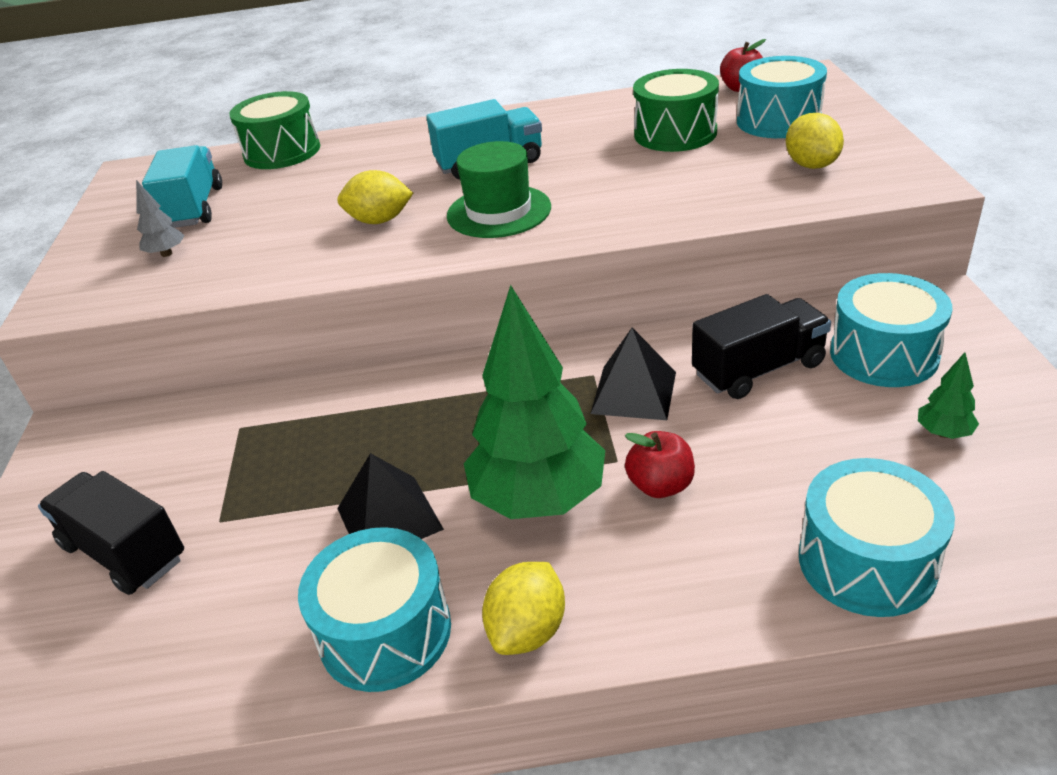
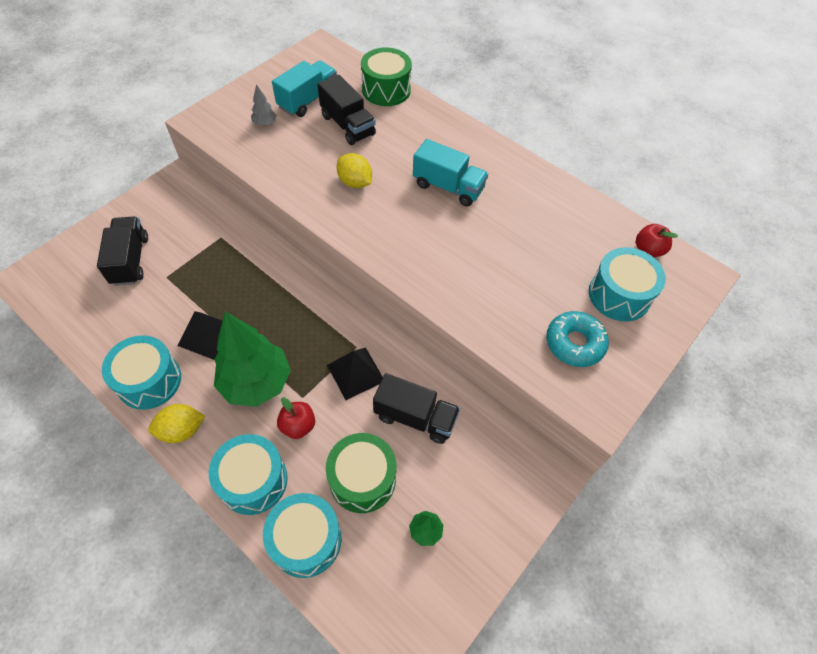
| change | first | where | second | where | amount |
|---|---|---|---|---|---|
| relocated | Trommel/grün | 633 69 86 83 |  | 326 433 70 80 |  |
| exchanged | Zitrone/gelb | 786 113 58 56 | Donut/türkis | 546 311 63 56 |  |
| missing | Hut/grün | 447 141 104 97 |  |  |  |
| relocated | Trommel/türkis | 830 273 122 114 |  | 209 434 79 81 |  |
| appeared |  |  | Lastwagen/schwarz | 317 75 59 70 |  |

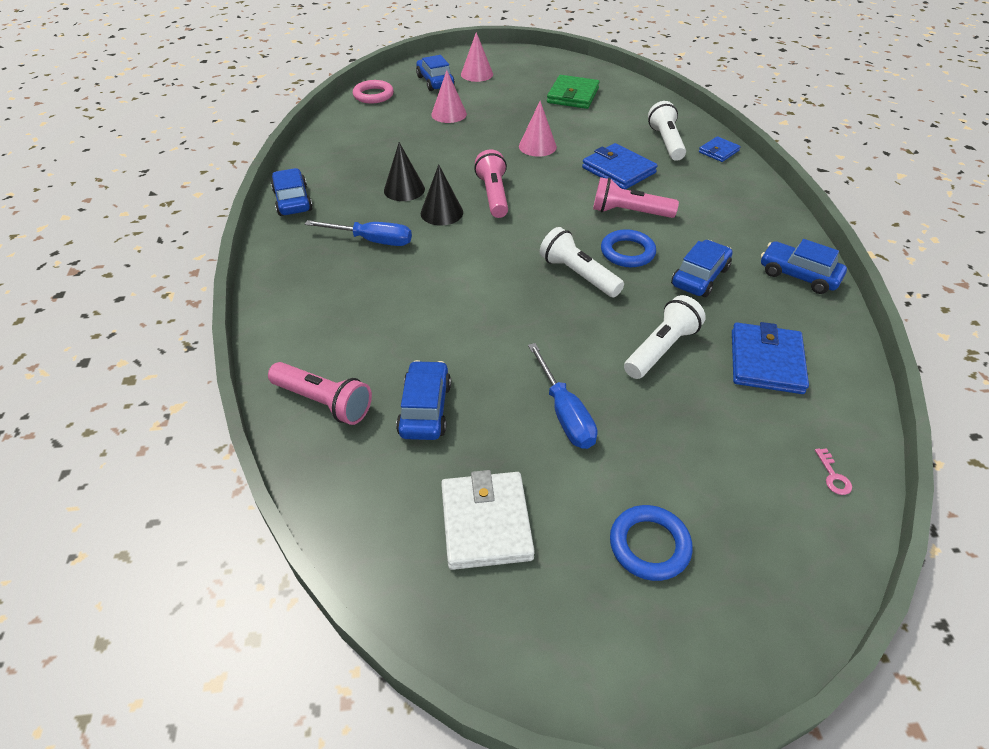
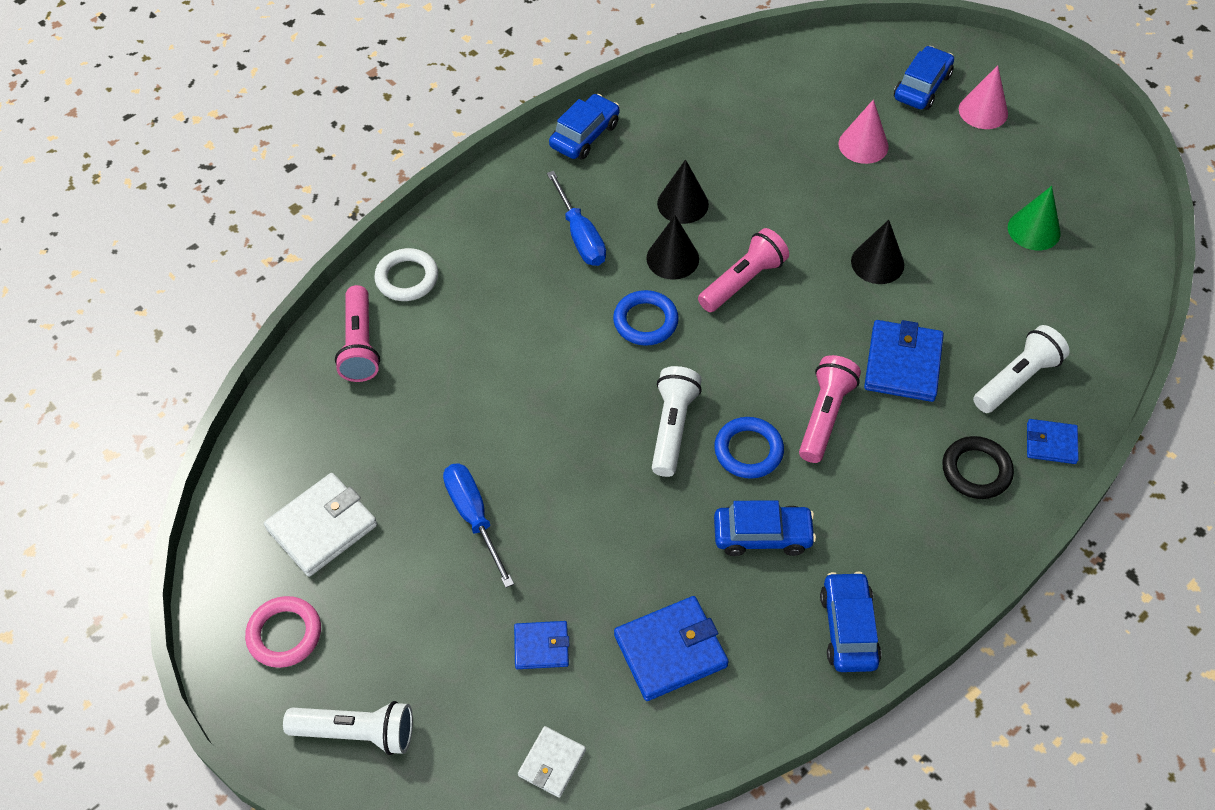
| change | first | where | second | where | amount |
|---|---|---|---|---|---|
| exchanged | Geldbörse/grün | 547 75 53 34 | Kegel/grün | 1008 186 53 64 |  |
| relocated | Ring/rosa | 353 80 41 23 |  | 245 596 76 72 |  |
| colour | Kegel/rosa | 519 101 38 56 | Kegel/schwarz | 851 220 53 64 |  |
| spun | Taschenlampe/rosa | 593 177 86 41 |  | 799 355 62 108 | 45 degrees clockwise |
| relocated | Taschenlampe/weiß | 624 295 82 84 |  | 283 701 130 54 |  |
| spun | Schraubenzieher/blau | 528 343 69 106 |  | 443 463 71 125 | 120 degrees clockwise |
| missing | Auto/blau | 396 360 55 80 |  |  |  |
| exchanged | Schlüssel/rosa | 815 448 37 47 | Geldbörse/weiß | 518 726 68 72 |  |
| relocated | Ring/blau | 610 505 82 76 |  | 613 290 66 56 |  |
| appeared |  |  | Ring/weiß | 374 248 64 53 |  |
| appeared |  |  | Ring/schwarz | 942 436 72 63 |  |
| appeared |  |  | Geldbörse/blau | 514 621 56 48 |  |

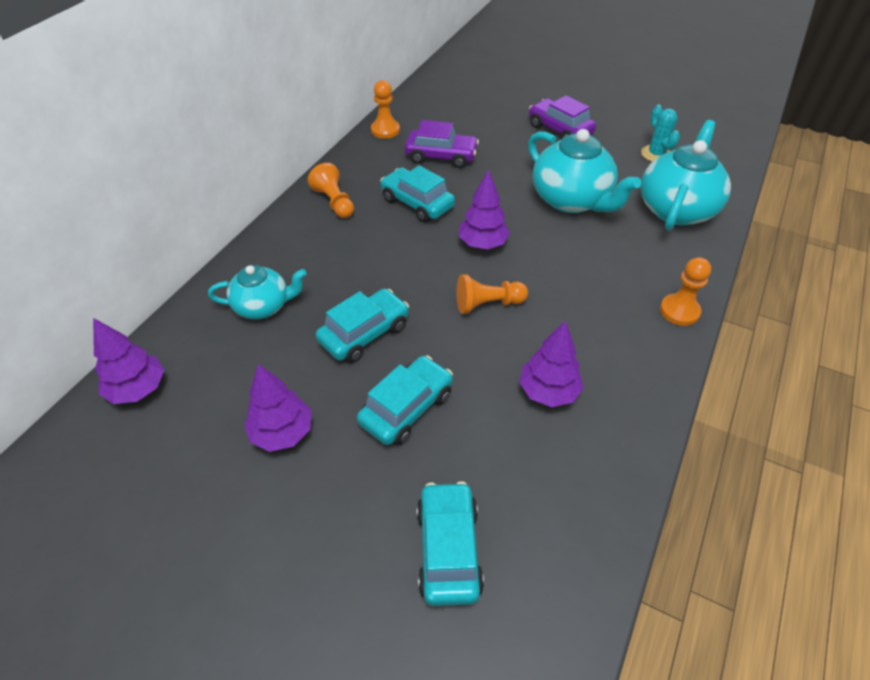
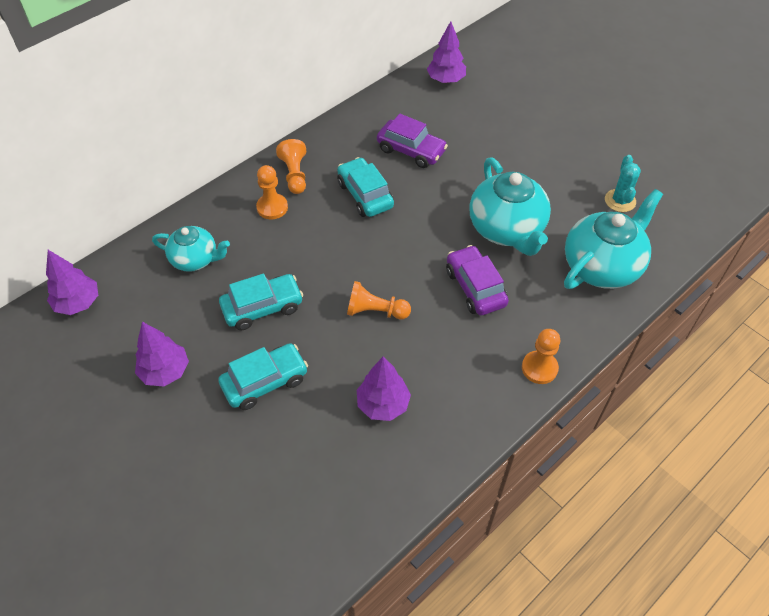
| change | first | where | second | where | amount |
|---|---|---|---|---|---|
| relocated | Bauer/orange | 371 80 29 59 |  | 256 165 32 54 |  |
| relocated | Auto/lila | 529 95 67 44 |  | 446 245 63 70 |  |
| relocated | Baum/lila | 459 170 51 79 |  | 427 21 39 62 |  |
| missing | Auto/türkis | 417 481 67 125 |  |  |  |

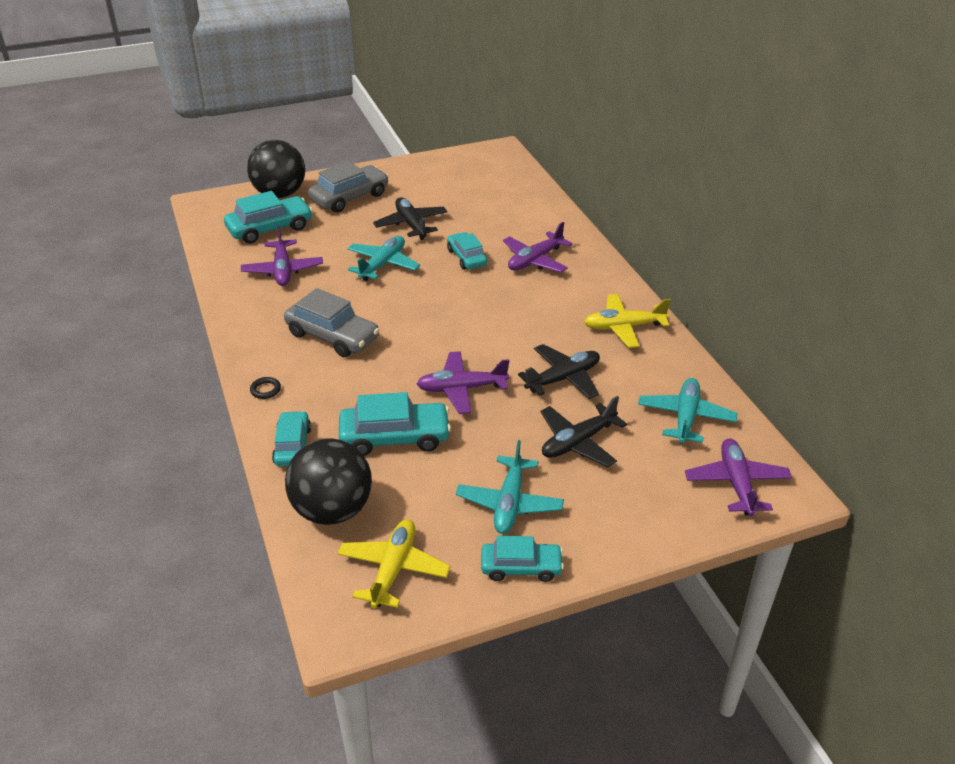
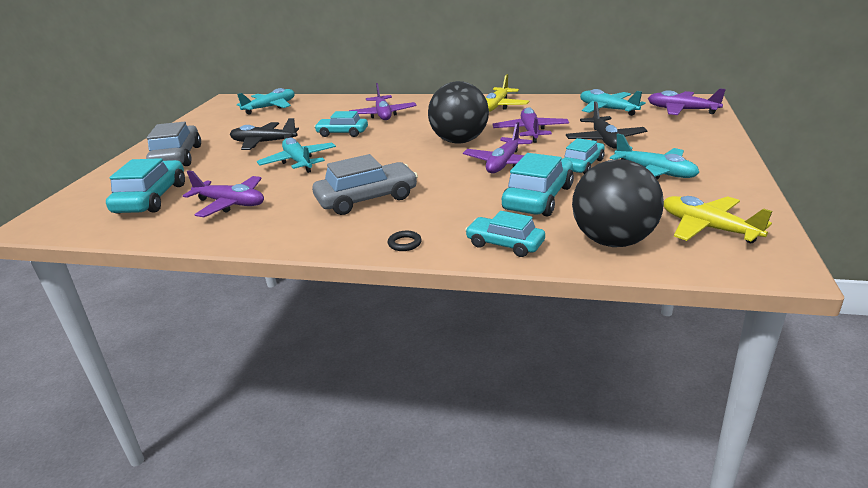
| change | first | where | second | where | amount |
|---|---|---|---|---|---|
| relocated | Ball/schwarz | 247 140 58 58 |  | 428 81 61 63 |  |
| colour | Flugzeug/schwarz | 518 344 82 55 | Flugzeug/lila | 493 107 76 36 |  |
| relocated | Auto/türkis | 481 536 83 46 |  | 563 138 42 36 |  |
| appeared |  |  | Flugzeug/türkis | 237 88 58 27 |  |

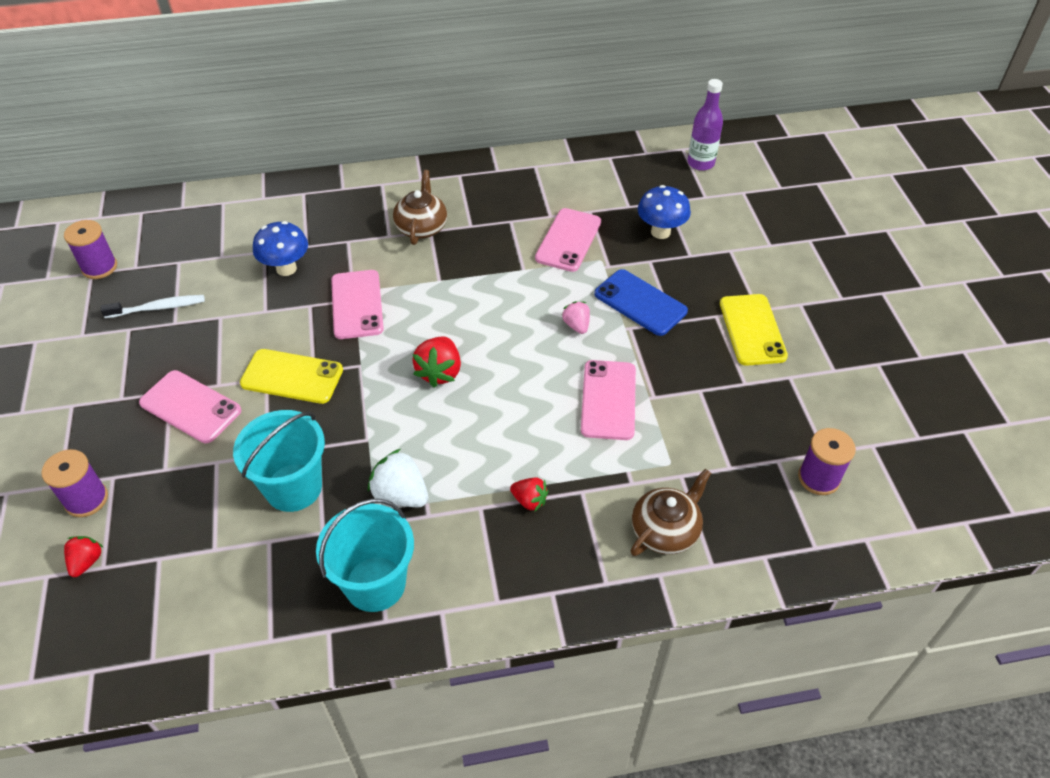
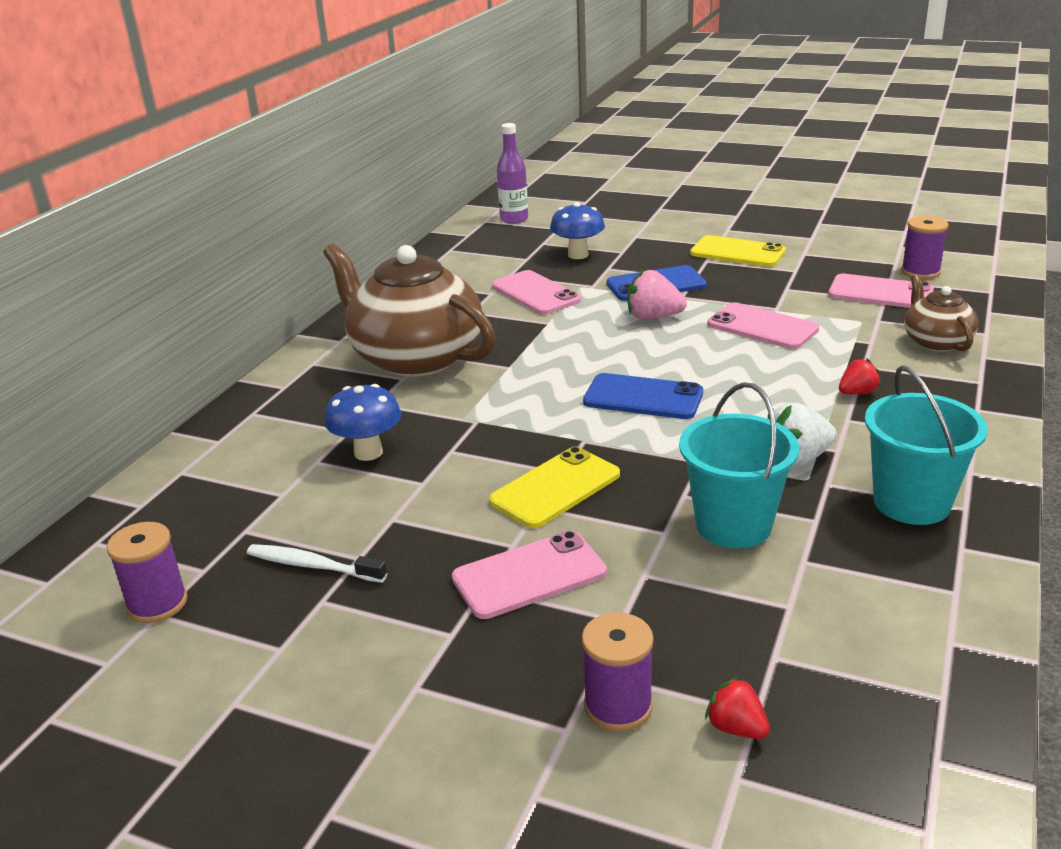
| change | first | where | second | where | amount |
|---|---|---|---|---|---|
| size | Teekanne/braun | 393 170 54 75 |  | 323 243 172 134 | x2.01 |
| relocated | Handy/rosa | 331 270 53 69 |  | 828 273 106 35 |  |
| spun | Zahnbürste/weiß | 100 295 105 23 |  | 247 544 140 39 | 90 degrees counterclockwise |
| size | Erdbeere/rosa | 561 301 29 33 |  | 628 269 59 51 | x1.62 |
| exchanged | Erdbeere/rot | 412 337 49 51 | Handy/blau | 583 373 120 46 |  |

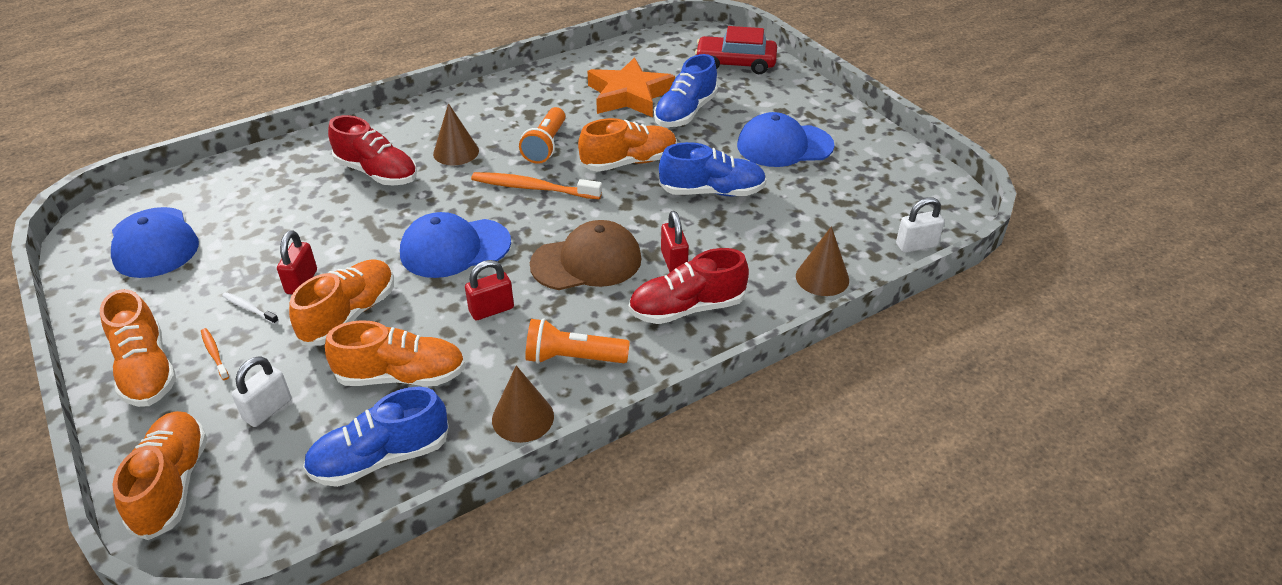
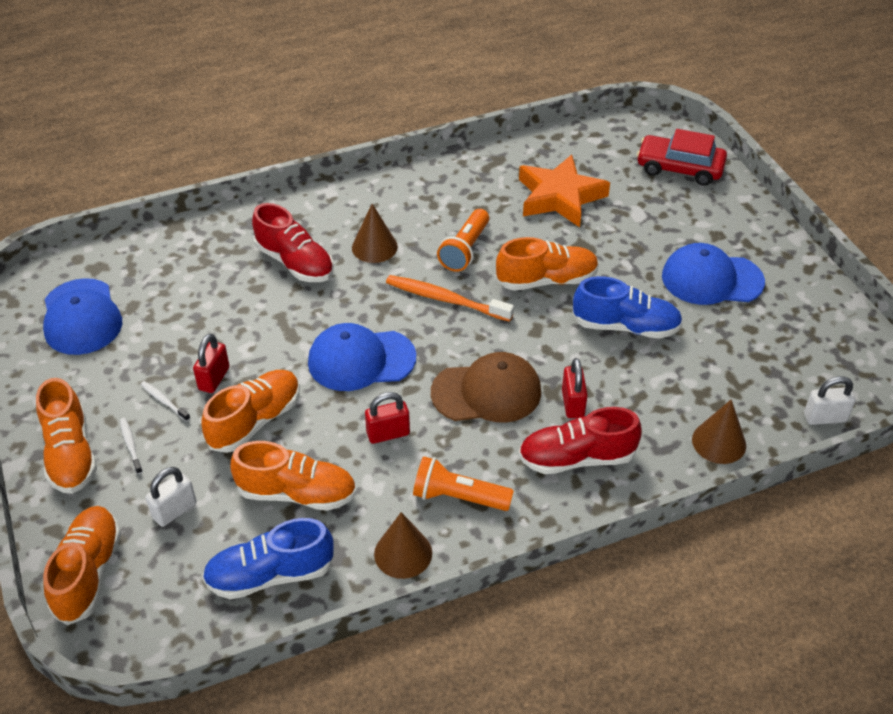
| change | first | where | second | where | amount |
|---|---|---|---|---|---|
| missing | Schuh/blau | 654 54 64 73 |  |  |  |
| colour | Zahnbürste/orange | 201 328 28 52 | Zahnbürste/weiß | 120 418 23 56 |  |

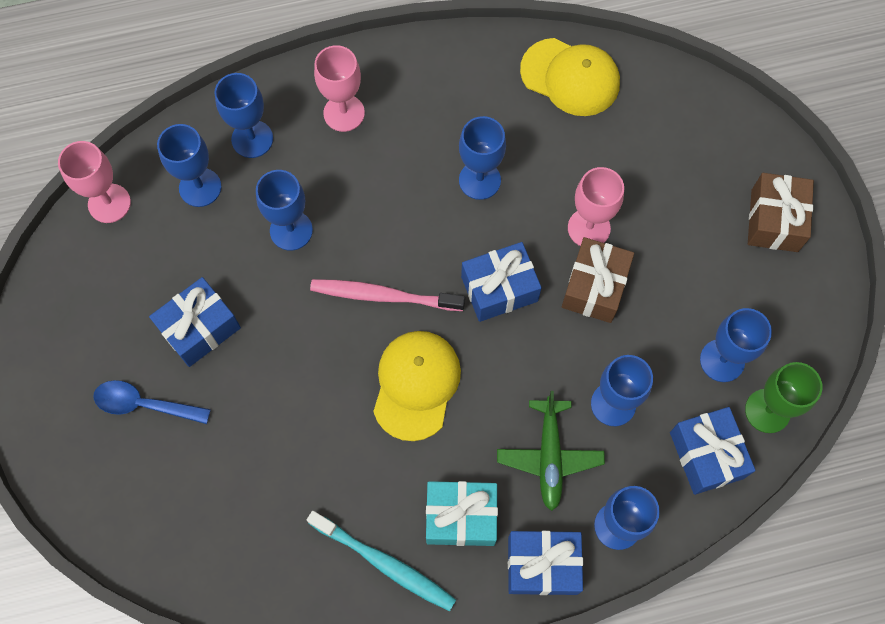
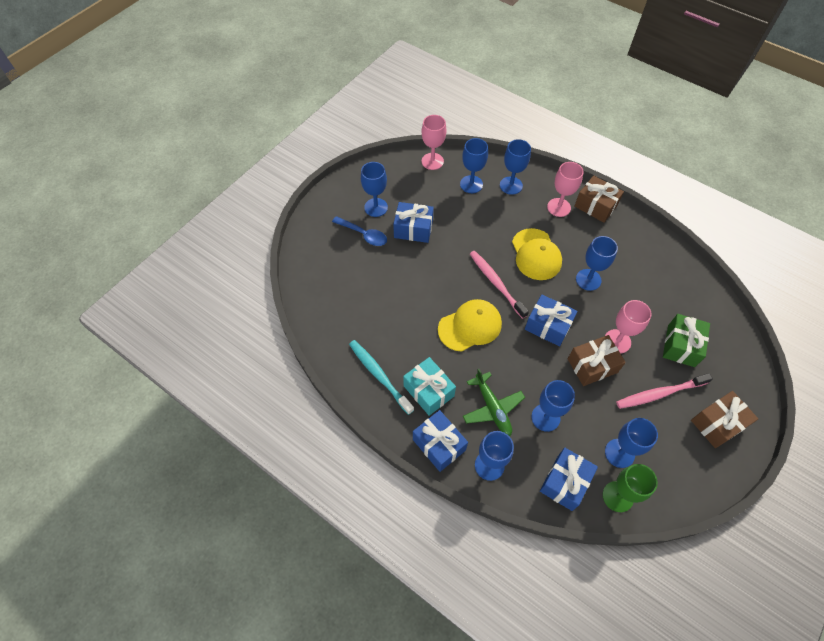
| change | first | where | second | where | amount |
|---|---|---|---|---|---|
| relocated | Kappe/gelb | 520 38 100 78 |  | 512 228 50 52 |  |
| relocated | Kelch/blau | 256 170 57 81 |  | 361 162 27 55 |  |
| spun | Löffel/blau | 93 380 118 44 |  | 332 216 55 30 | 150 degrees clockwise |
| spun | Flugzeug/grün | 497 391 108 120 |  | 463 369 62 67 | 75 degrees counterclockwise |
| spun | Zahnbürste/türkis | 307 511 149 100 |  | 349 340 65 75 | 150 degrees clockwise |
| appeared |  |  | Geschenk/braun | 574 175 50 48 |  |
| appeared |  |  | Geschenk/grün | 663 314 47 53 |  |
| appeared |  |  | Zahnbürste/rosa | 616 373 97 36 |  |

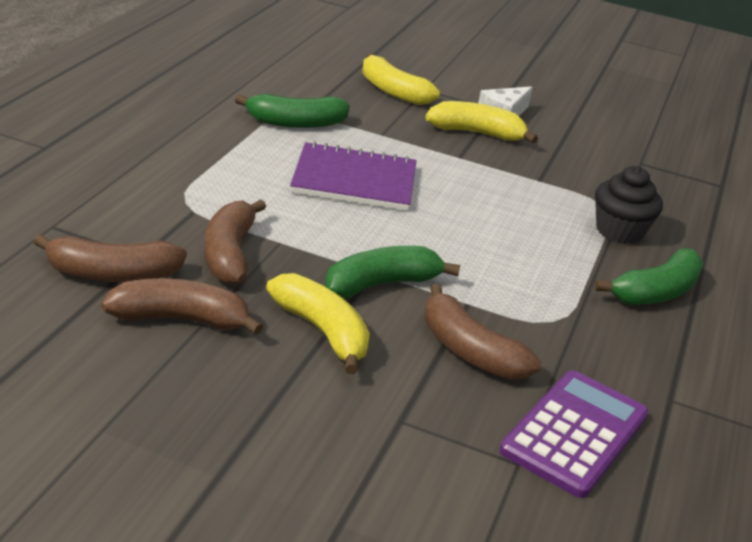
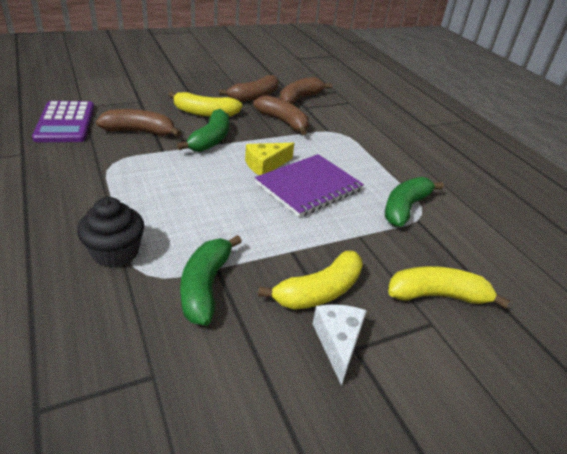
| change | first | where | second | where | amount |
|---|---|---|---|---|---|
| relocated | Banane/grün | 595 248 109 57 |  | 180 235 62 91 |  |
| appeared |  |  | Käse/gelb | 245 143 49 32 |  |

